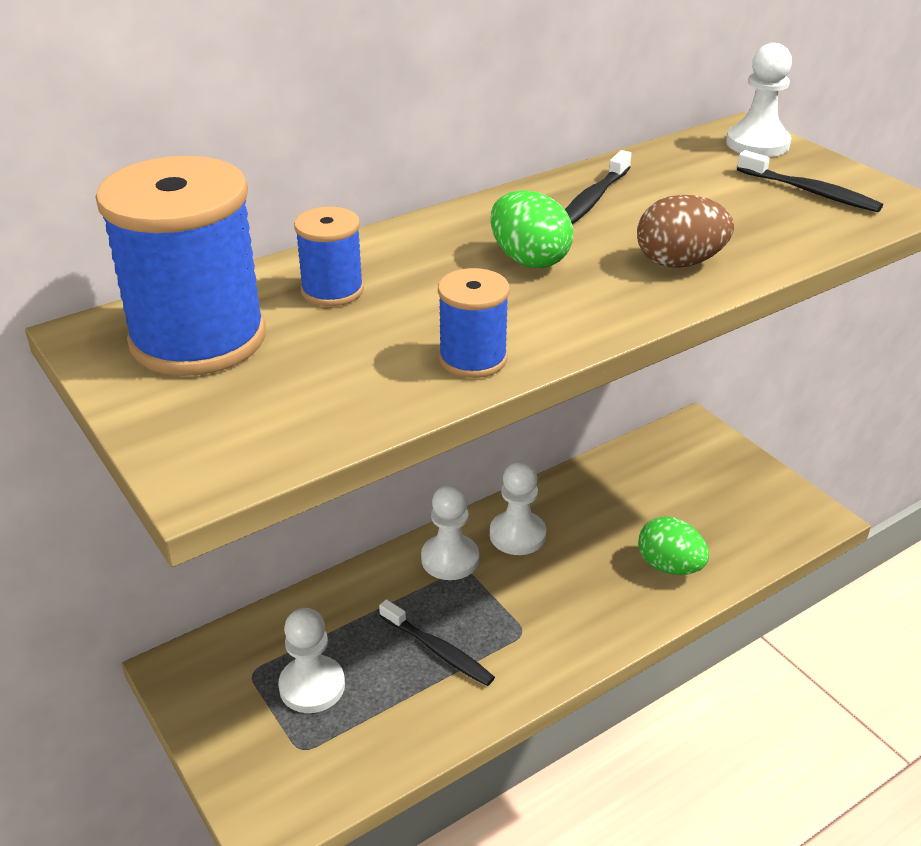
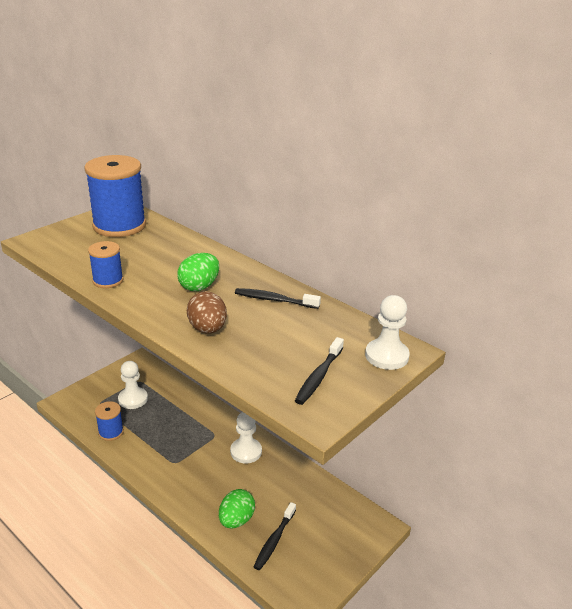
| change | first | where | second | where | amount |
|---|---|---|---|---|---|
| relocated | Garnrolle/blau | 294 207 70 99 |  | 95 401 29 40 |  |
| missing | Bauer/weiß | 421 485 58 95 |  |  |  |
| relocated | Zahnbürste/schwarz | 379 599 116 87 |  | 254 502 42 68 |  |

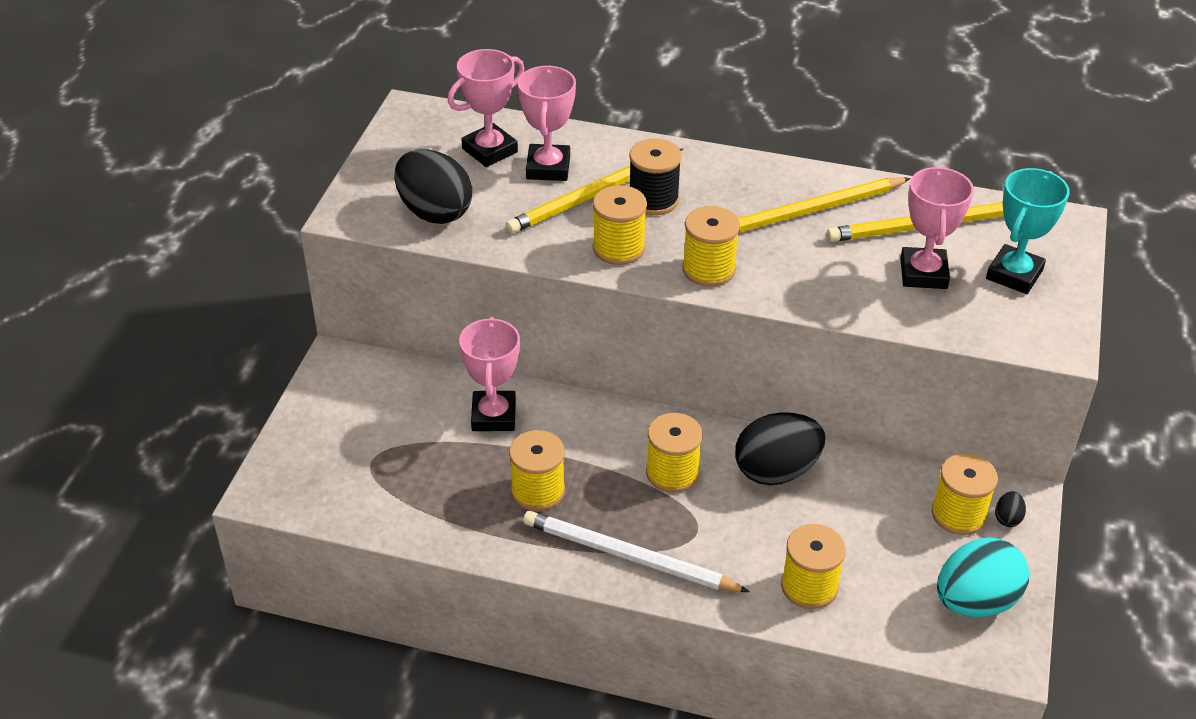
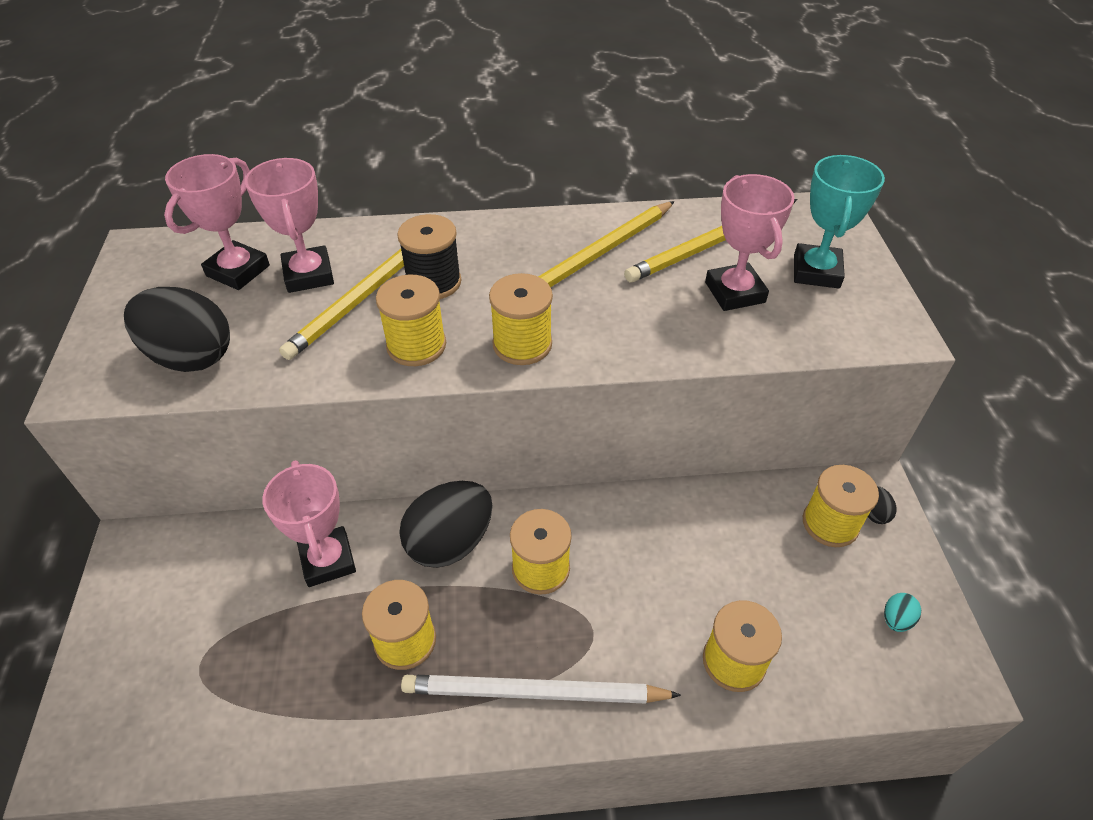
| change | first | where | second | where | amount |
|---|---|---|---|---|---|
| relocated | Ei/schwarz | 735 412 90 73 |  | 399 481 94 87 |  |
| size | Ei/türkis | 937 537 92 80 |  | 884 593 37 39 | x0.41 |

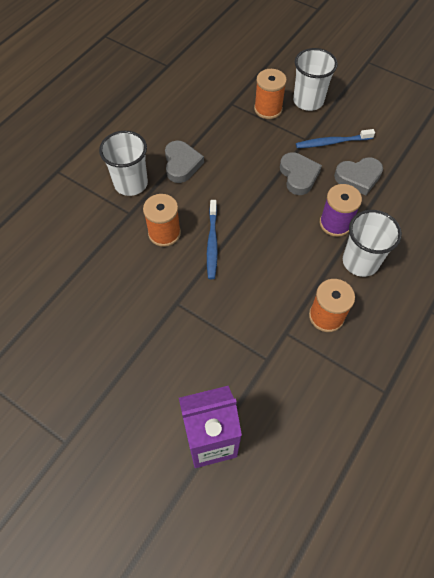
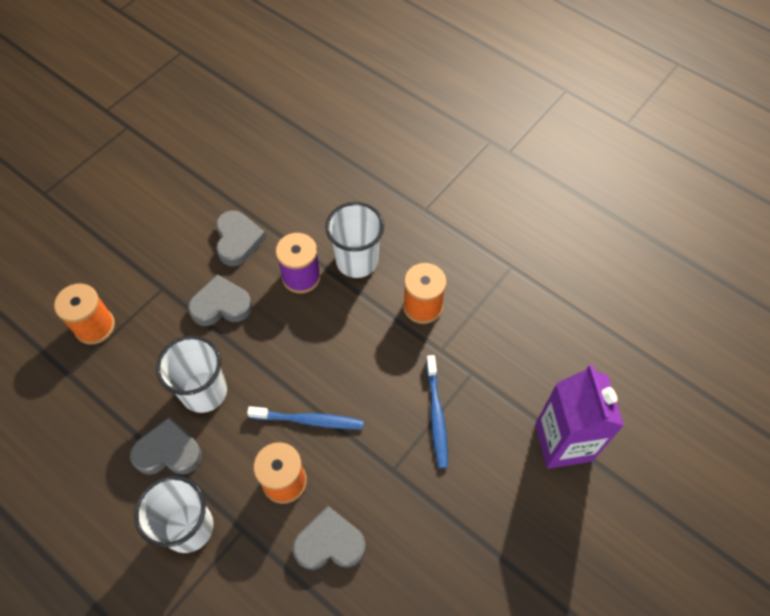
| change | first | where | second | where | amount |
|---|---|---|---|---|---|
| relocated | Becher/weiß | 293 48 45 63 |  | 156 335 71 78 |  |
| relocated | Zahnbürste/blau | 296 129 79 19 |  | 426 355 22 113 |  |
| appeared |  |  | Herz/grau | 292 506 74 64 |  |

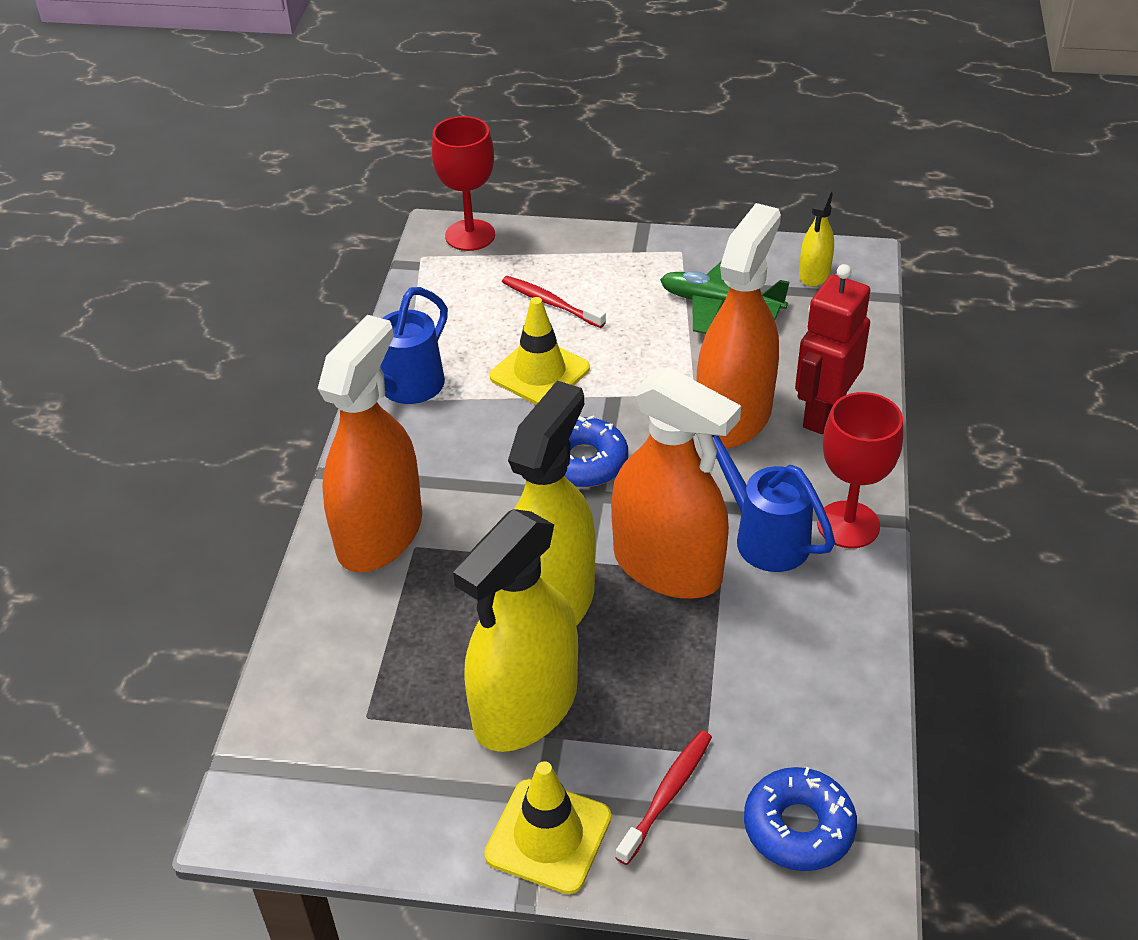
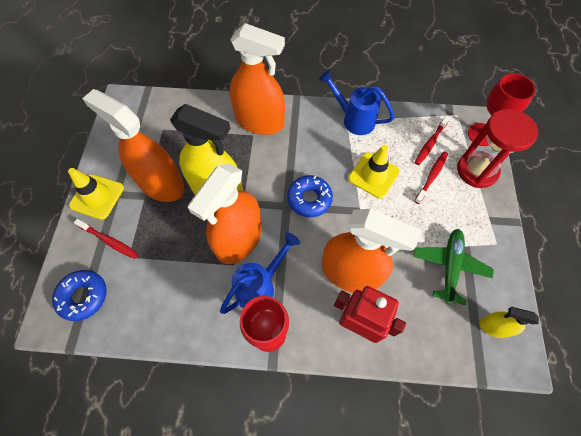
| change | first | where | second | where | amount |
|---|---|---|---|---|---|
| colour | Sprühflasche/gelb | 453 509 125 243 | Sprühflasche/orange | 82 89 103 113 |  |
| appeared |  |  | Sanduhr/rot | 457 109 81 79 |  |
| appeared |  |  | Zahnbürste/rot | 414 115 36 50 |  |

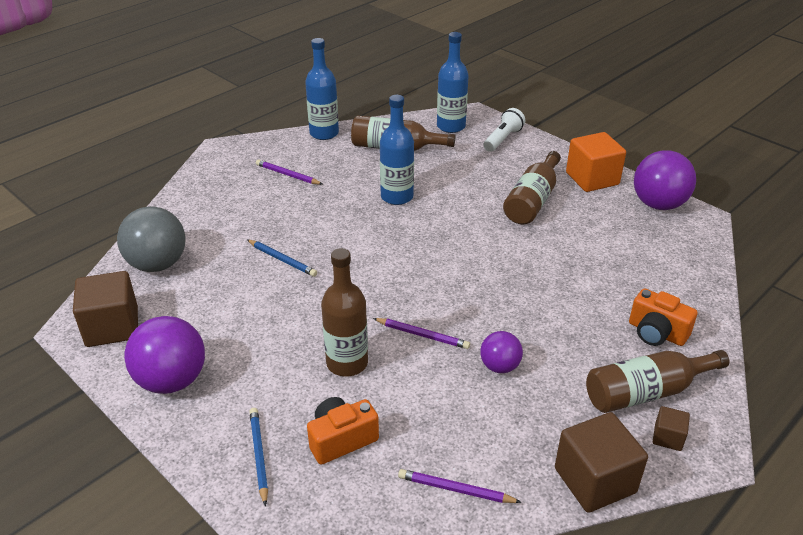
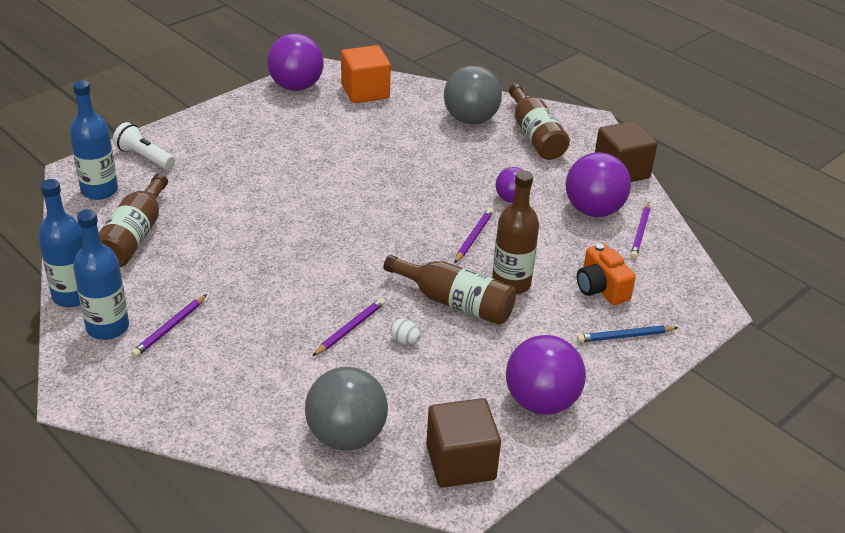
| change | first | where | second | where | amount |
|---|---|---|---|---|---|
| relocated | Flasche/blau | 380 95 34 110 |  | 73 209 56 131 |  |
| relocated | Kubus/orange | 566 132 60 60 |  | 341 45 50 58 |  |
| relocated | Flasche/braun | 503 151 58 73 |  | 384 255 132 70 |  |
| colour | Bleistift/blau | 247 240 70 37 | Bleistift/lila | 313 298 72 58 |  |
| exchanged | Kamera/orange | 629 288 69 58 | Ball/grau | 444 66 58 58 |  |
| missing | Kubus/braun | 653 406 37 45 |  |  |  |
| appeared |  |  | Ball/lila | 566 152 65 65 |  |
| appeared |  |  | Ei/weiß | 390 319 30 25 |  |

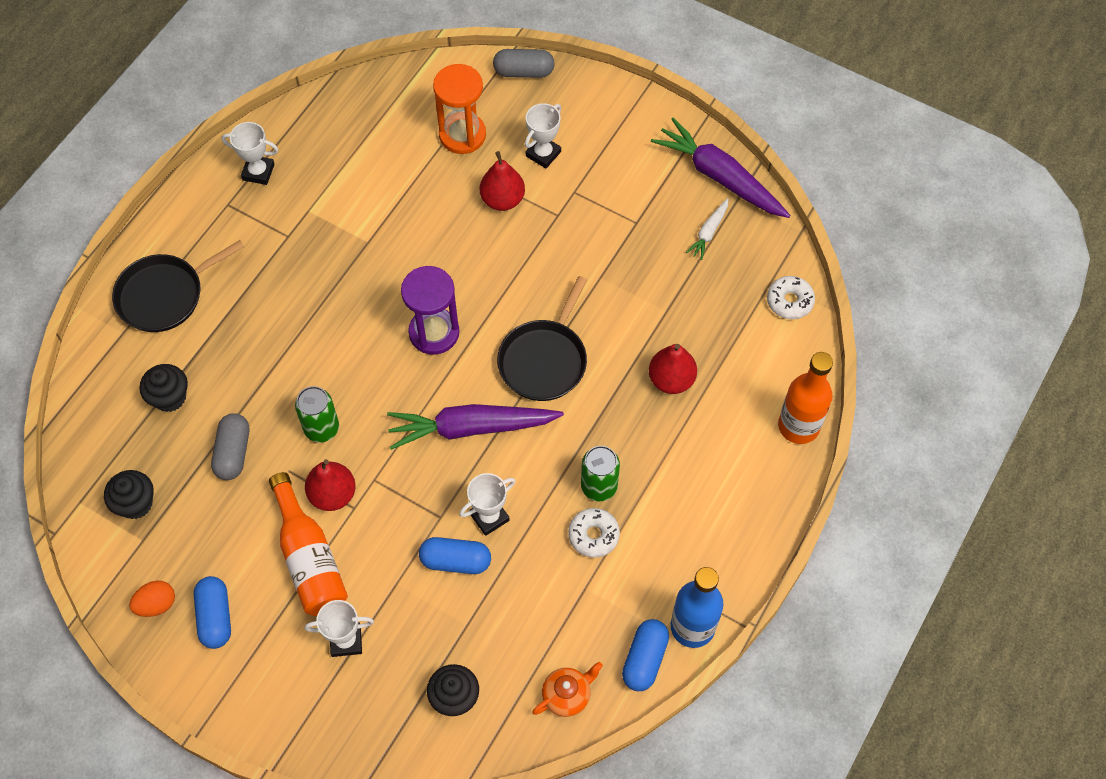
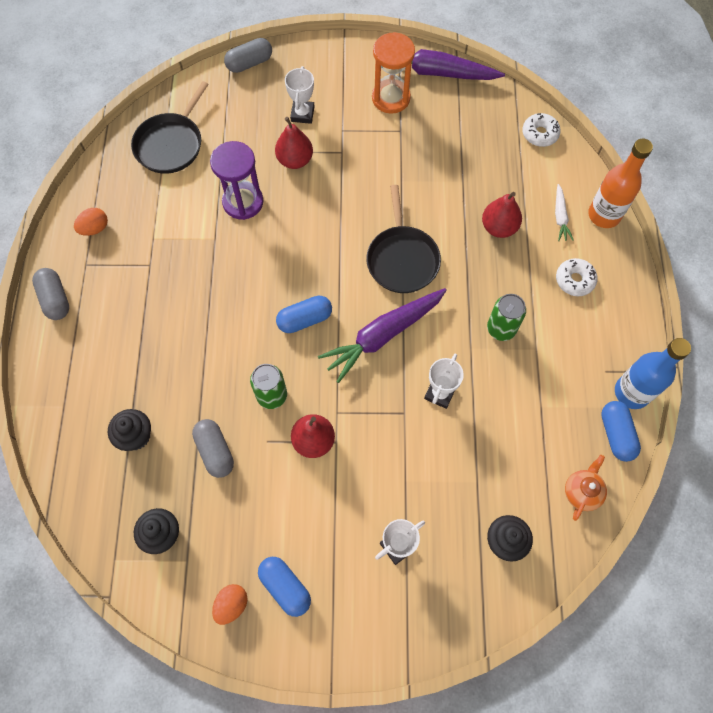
| change | first | where | second | where | amount |
|---|---|---|---|---|---|
| relocated | Sanduhr/orange | 433 64 53 90 |  | 372 32 43 82 |  |
| exchanged | Pokal/weiß | 222 122 56 63 | Ei/orange | 74 208 34 28 |  |
| relocated | Karotte/weiß | 686 198 43 62 |  | 555 184 19 57 |  |
| relocated | Pfanne/schwarz | 112 240 132 92 |  | 131 81 78 93 |  |
| relocated | Sanduhr/lila | 401 266 58 89 |  | 210 141 53 79 |  |
| missing | Flasche/orange | 269 472 79 144 |  |  |  |
| relocated | Donut/weiß | 568 508 52 50 |  | 556 258 42 38 |  |
| relocated | Kapsel/blau | 419 537 72 37 |  | 276 296 56 37 |  |
| appeared |  |  | Kapsel/grau | 32 268 37 52 |  |

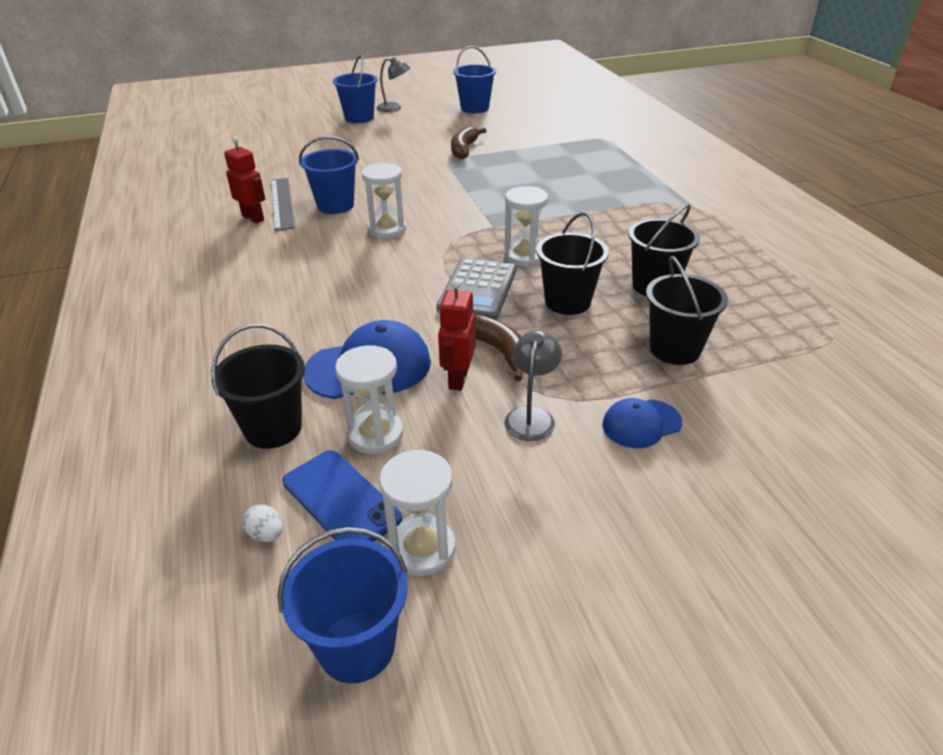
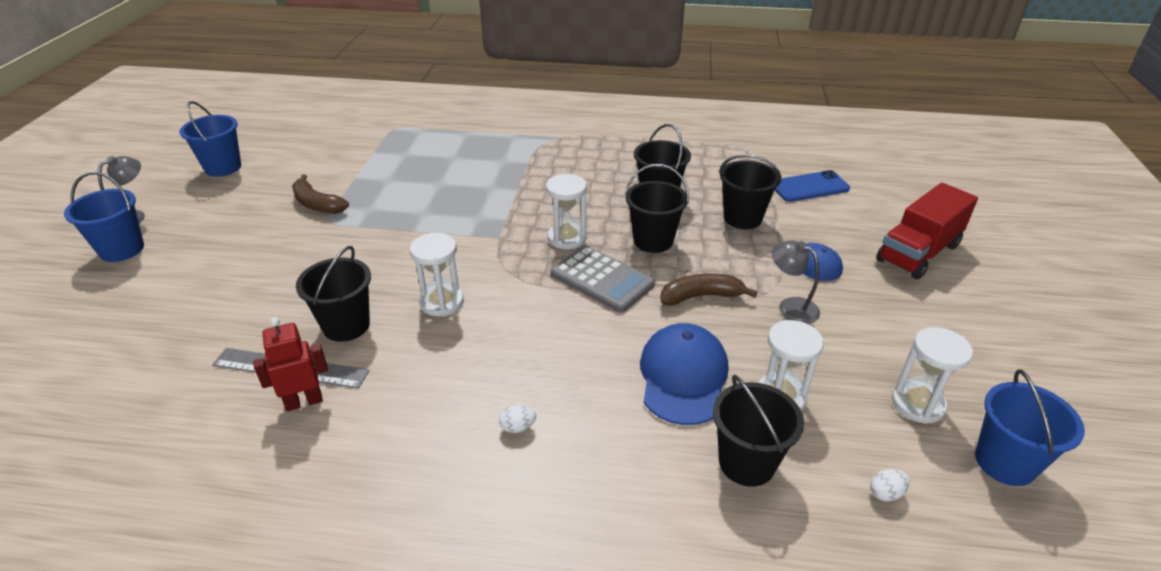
| change | first | where | second | where | amount |
|---|---|---|---|---|---|
| colour | Eimer/blau | 299 136 60 78 | Eimer/schwarz | 296 246 75 96 |  |
| missing | Roboter/rot | 438 280 38 111 |  |  |  |
| relocated | Handy/blau | 282 450 120 92 |  | 775 170 75 32 |  |
| appeared |  |  | Lastwagen/rot | 876 183 102 96 |  |
| appeared |  |  | Ei/weiß | 499 405 37 28 |  |

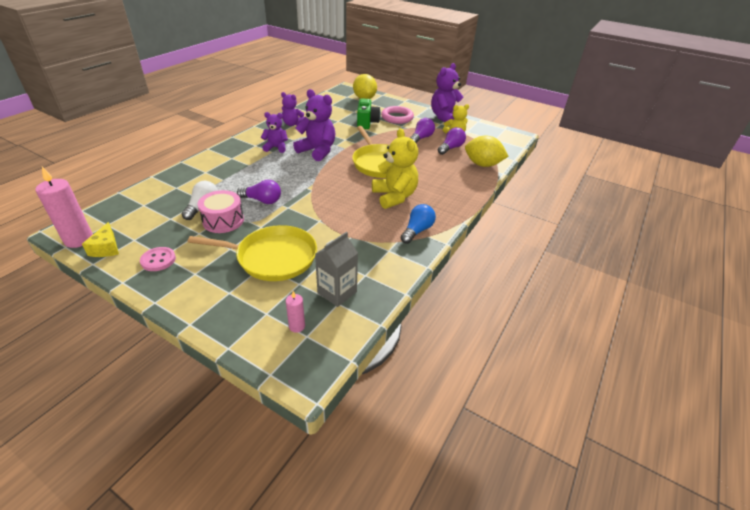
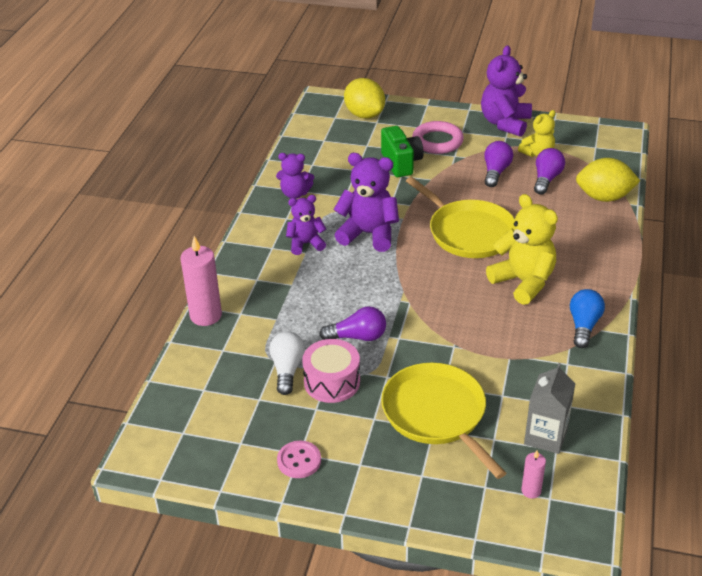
| change | first | where | second | where | amount |
|---|---|---|---|---|---|
| relocated | Kerze/rosa | 36 167 57 81 |  | 180 236 42 90 |  |
| missing | Käse/gelb | 82 222 37 35 |  |  |  |
| spun | Pfanne/gelb | 188 225 129 56 |  | 381 363 126 116 | 105 degrees counterclockwise |

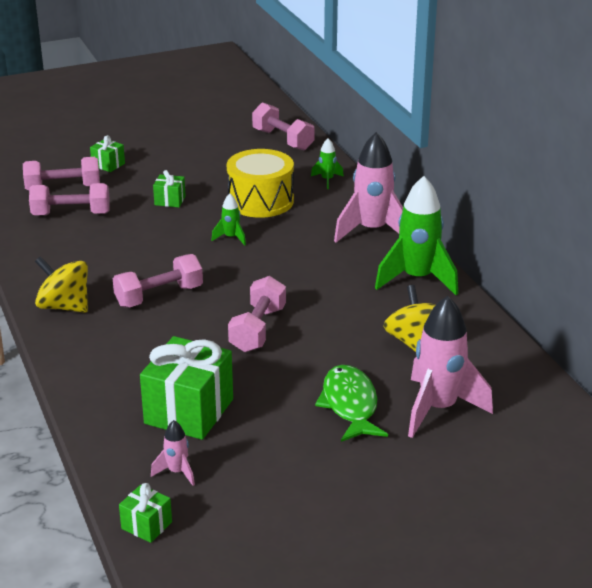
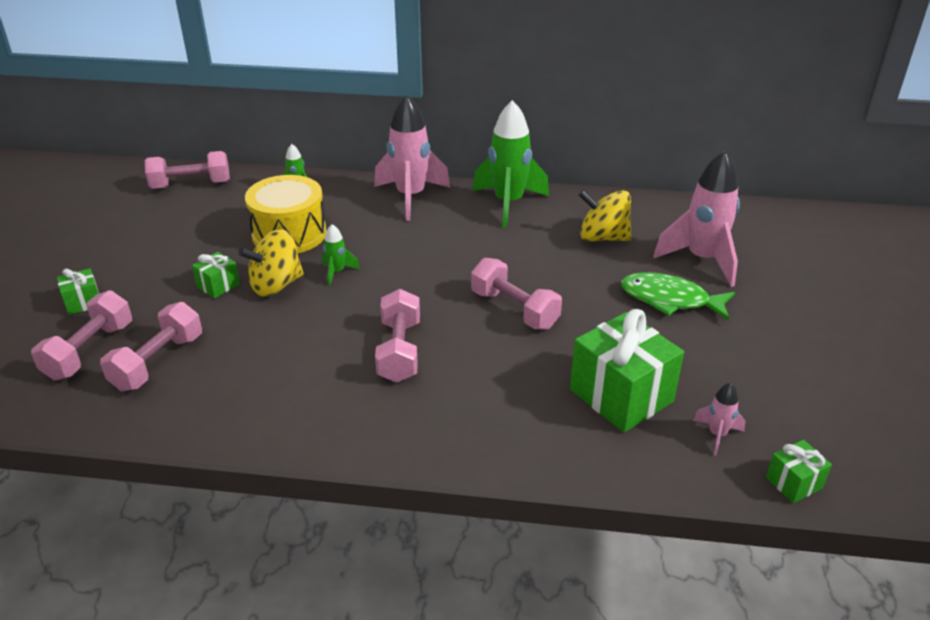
| change | first | where | second | where | amount |
|---|---|---|---|---|---|
| relocated | Kreisel/gelb | 35 256 53 57 |  | 239 229 65 67 |  |

